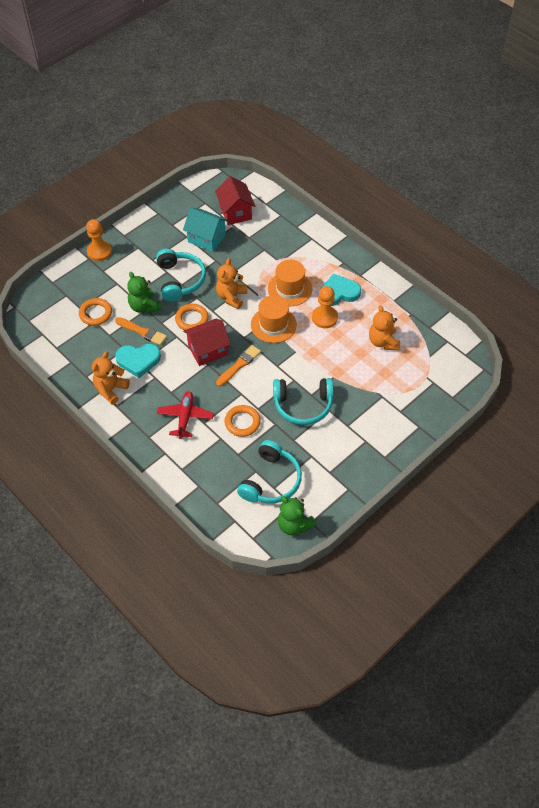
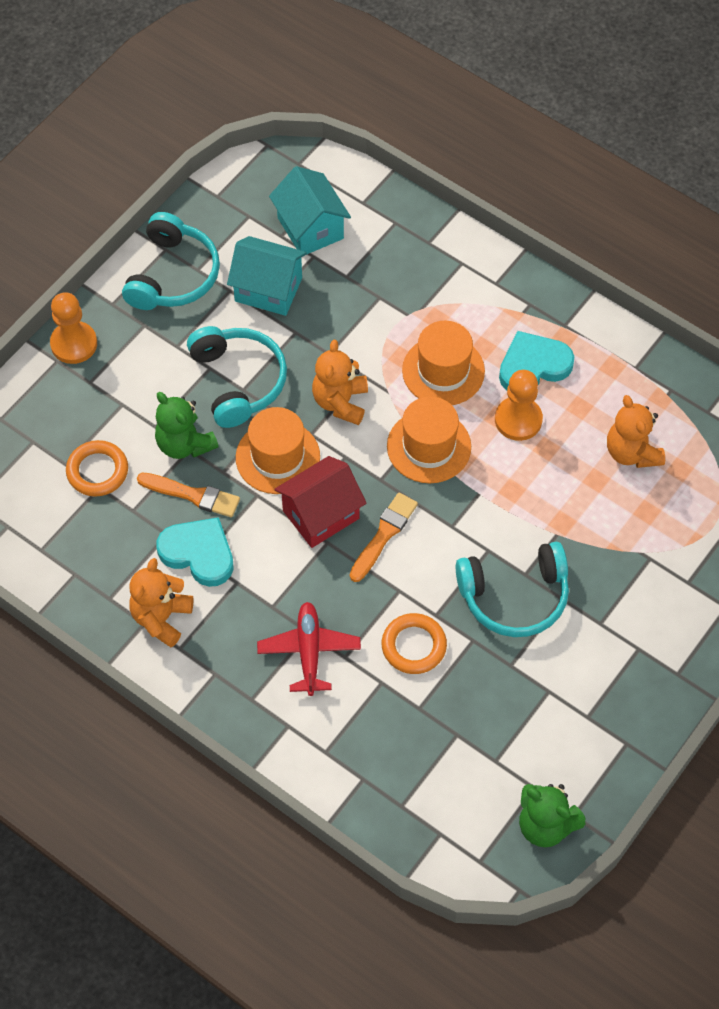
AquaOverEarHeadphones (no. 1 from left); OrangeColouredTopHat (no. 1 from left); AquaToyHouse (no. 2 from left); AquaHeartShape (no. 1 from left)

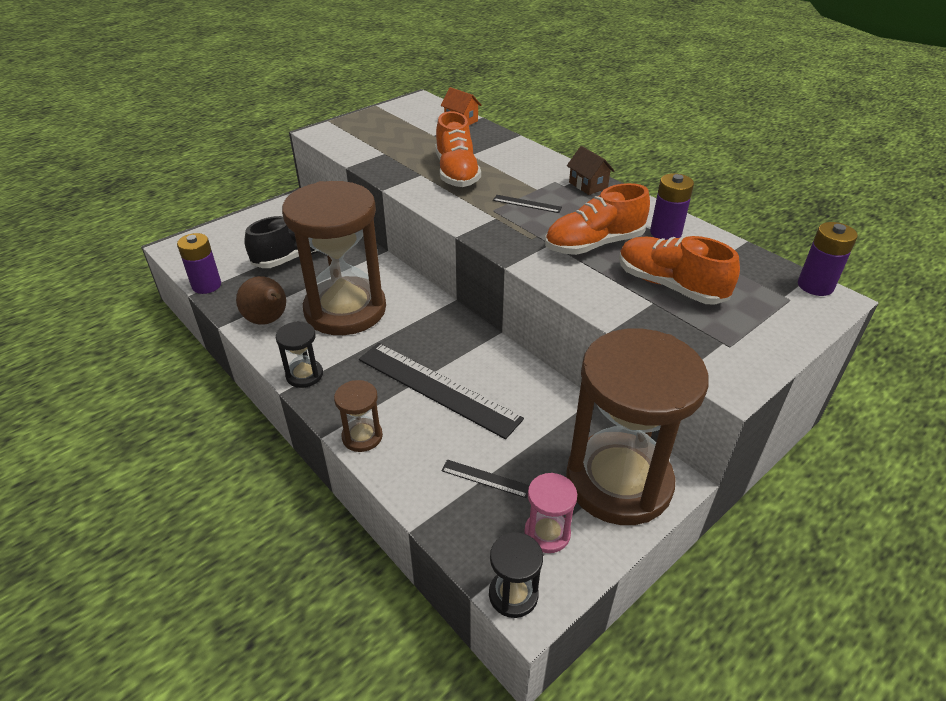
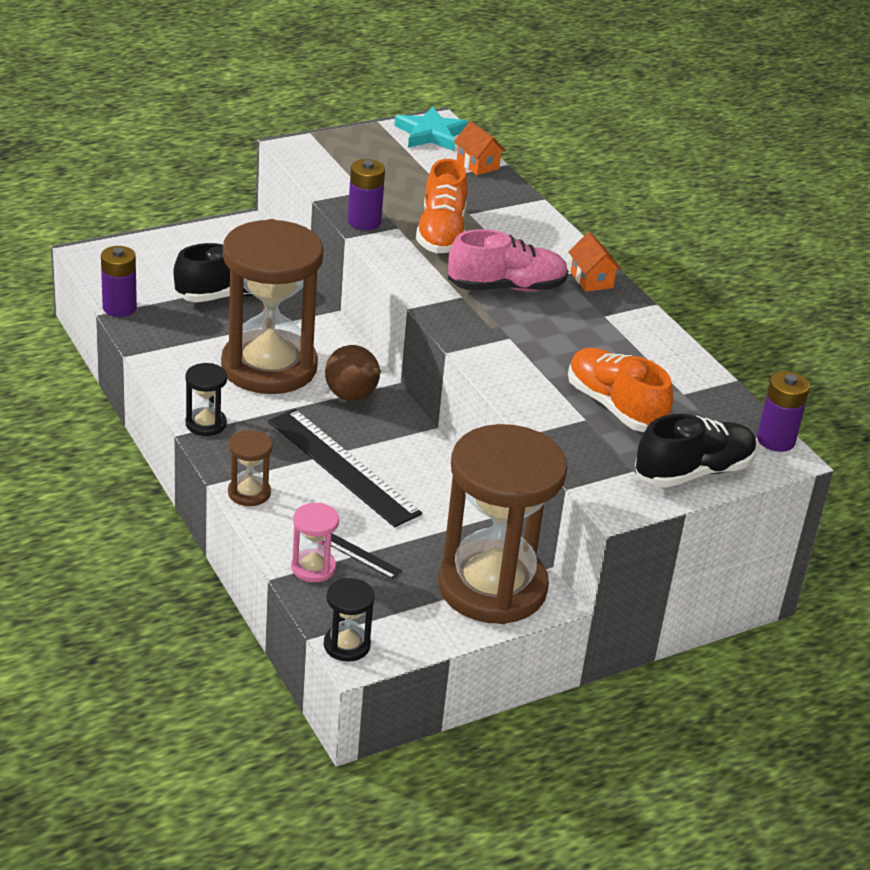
OrangeColouredShoe (no. 2 from left in the first image); AquaStar; EbonyShoe (no. 2 from left); RussetPear; PinkSandglass; PurpleBattery (no. 2 from left); PinkShoe; OrangeColouredToyHouse (no. 2 from left)

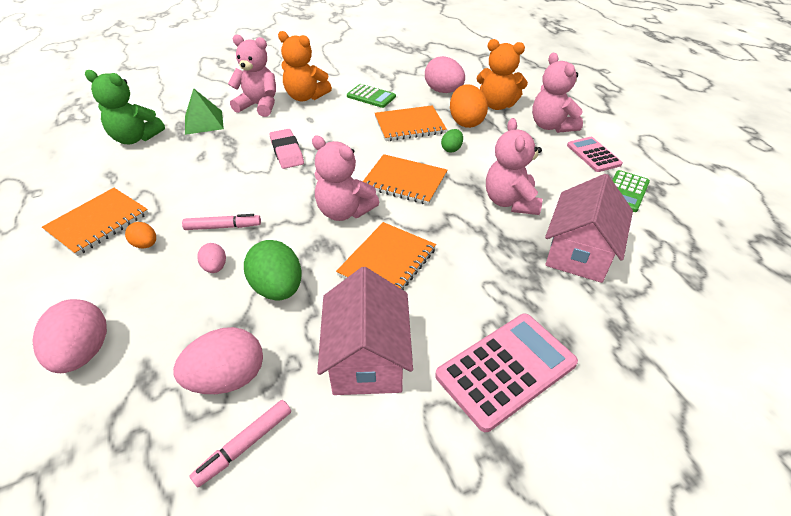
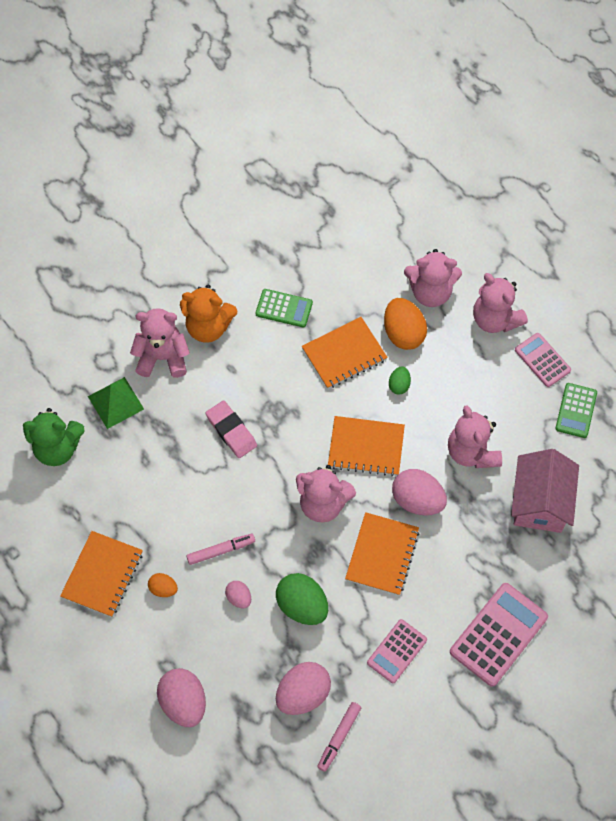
PinkEgg (no. 4 from left); PinkCalculator (no. 1 from left); PinkStuffedBear (no. 3 from left)

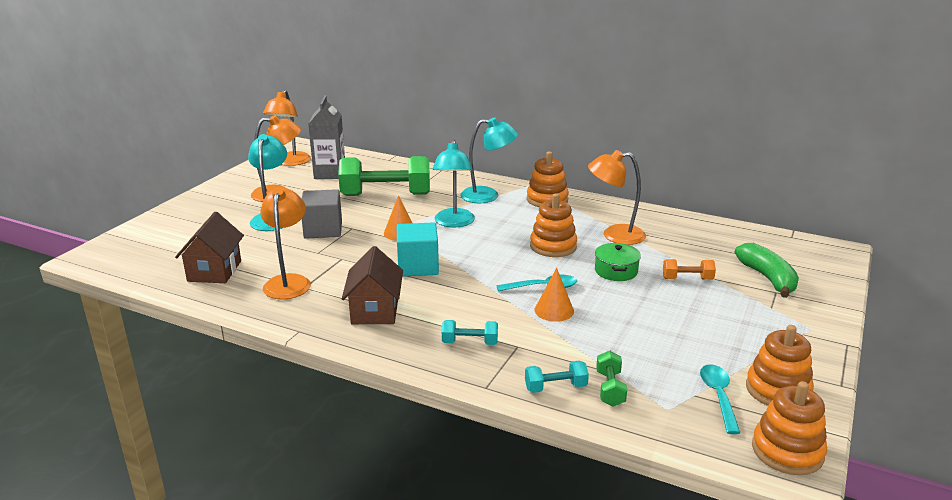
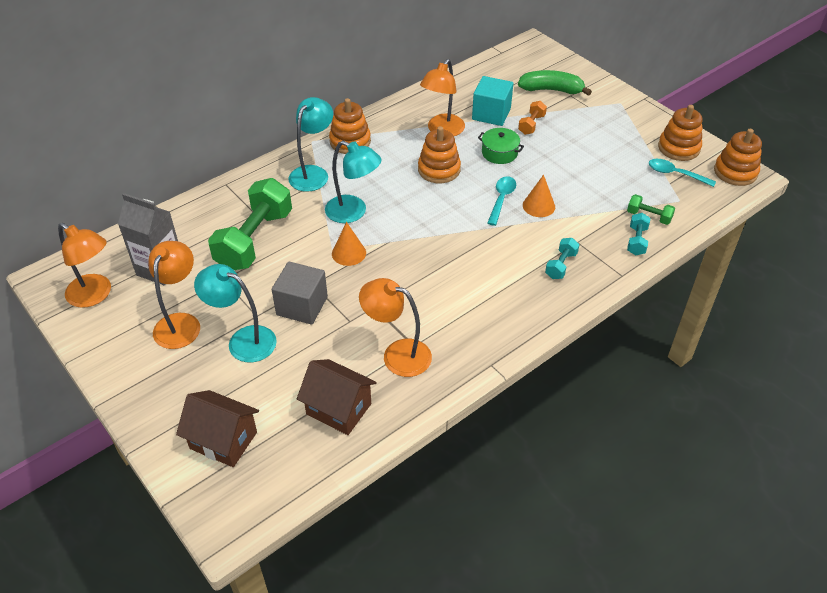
RussetToyHouse (no. 1 from left); AquaBlock

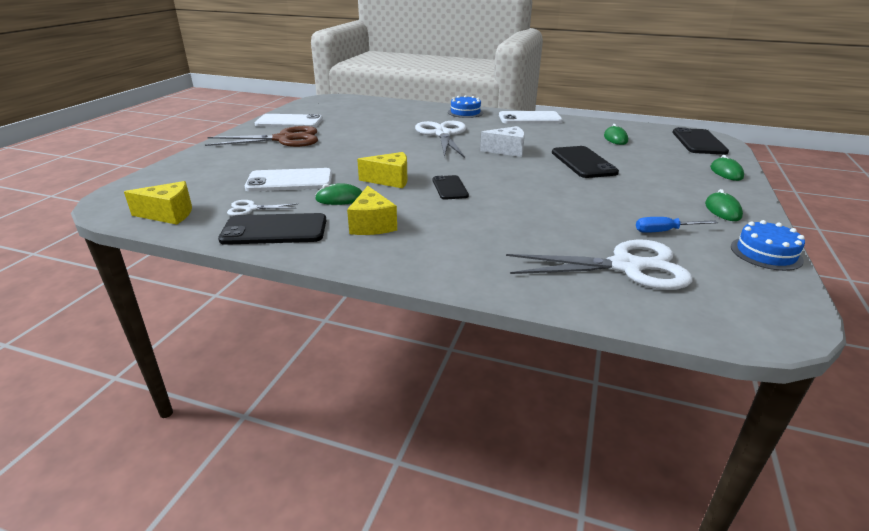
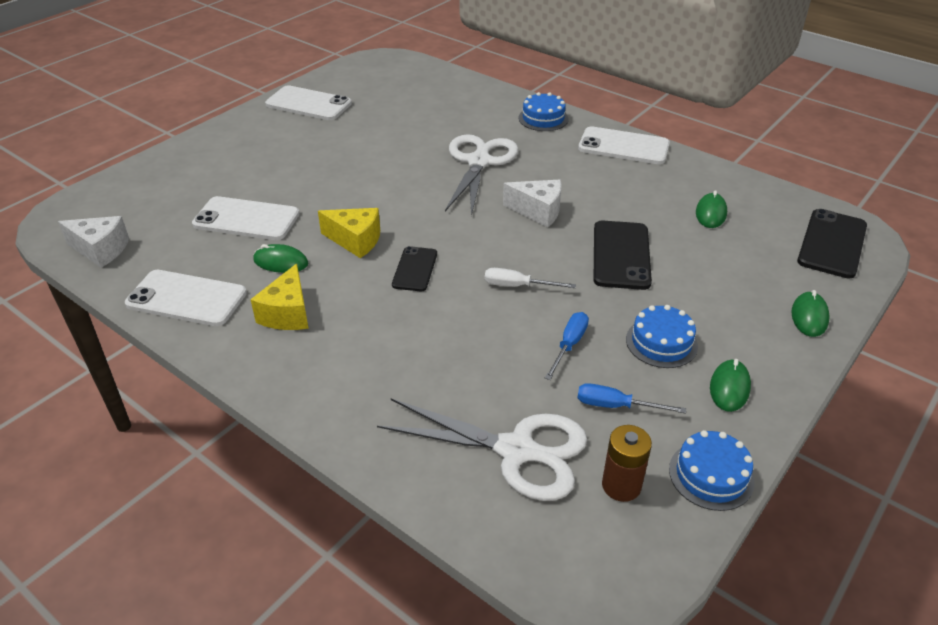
RussetPairOfScissors; PureWhitePairOfScissors (no. 1 from left in the first image); PureWhiteScrewdriver; BlueScrewdriver (no. 1 from left); RussetBattery; BlueLayerCake (no. 2 from left); PureWhiteCheeseWedge (no. 1 from left); PureWhiteSmartphone (no. 1 from left)

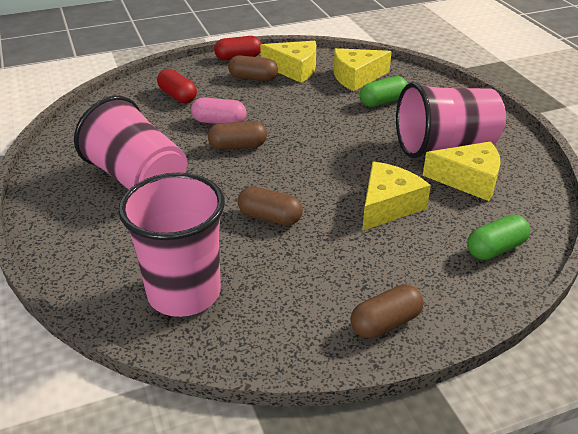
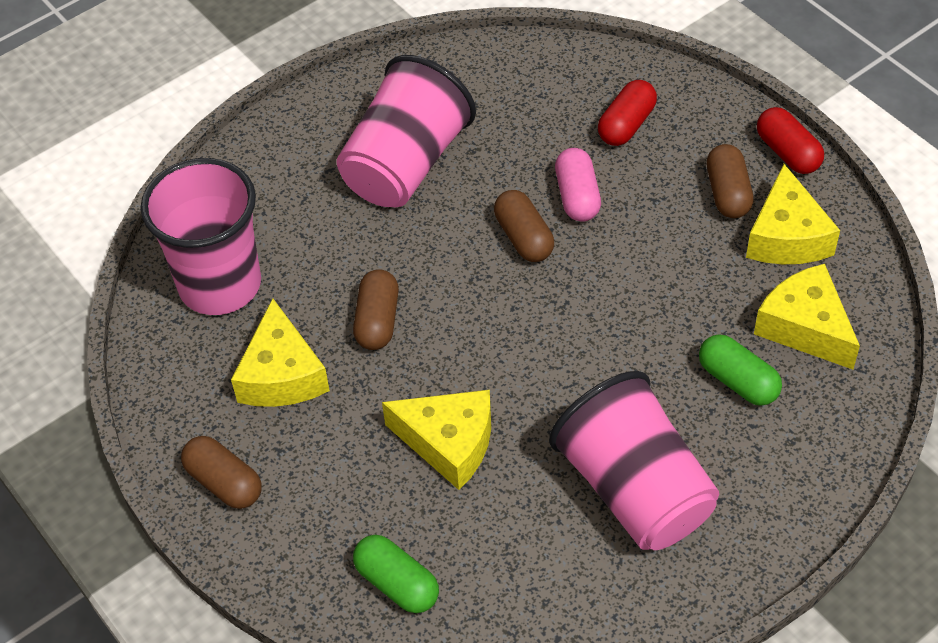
GoldenCheeseWedge (no. 1 from left)

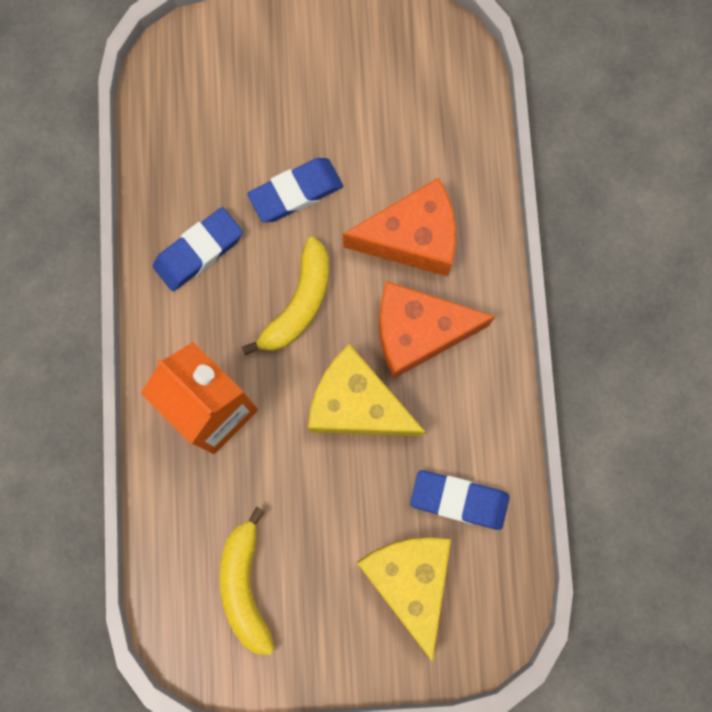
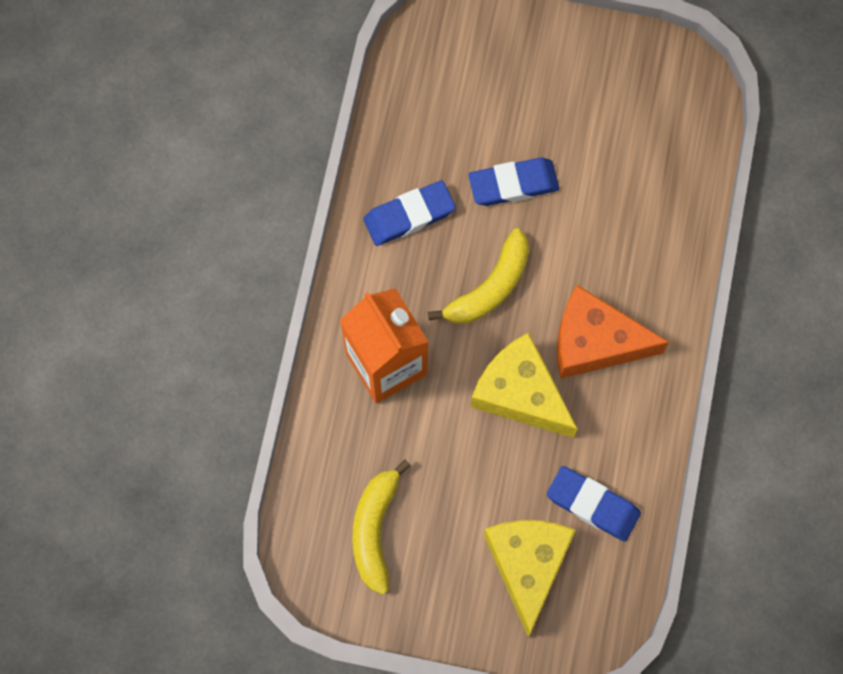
OrangeColouredCheeseWedge (no. 1 from left in the first image)

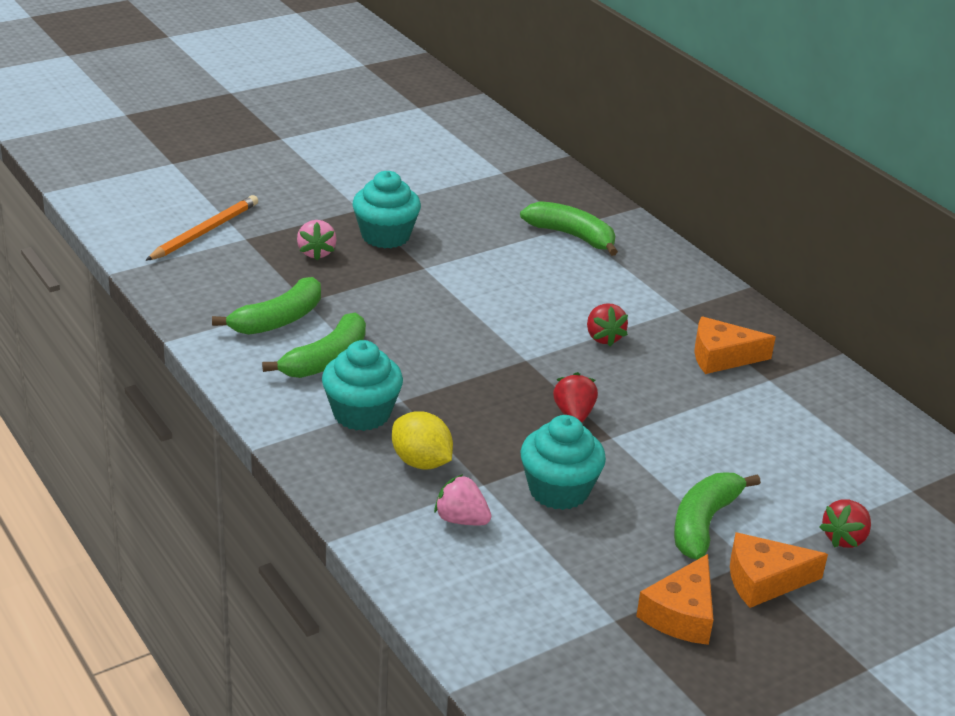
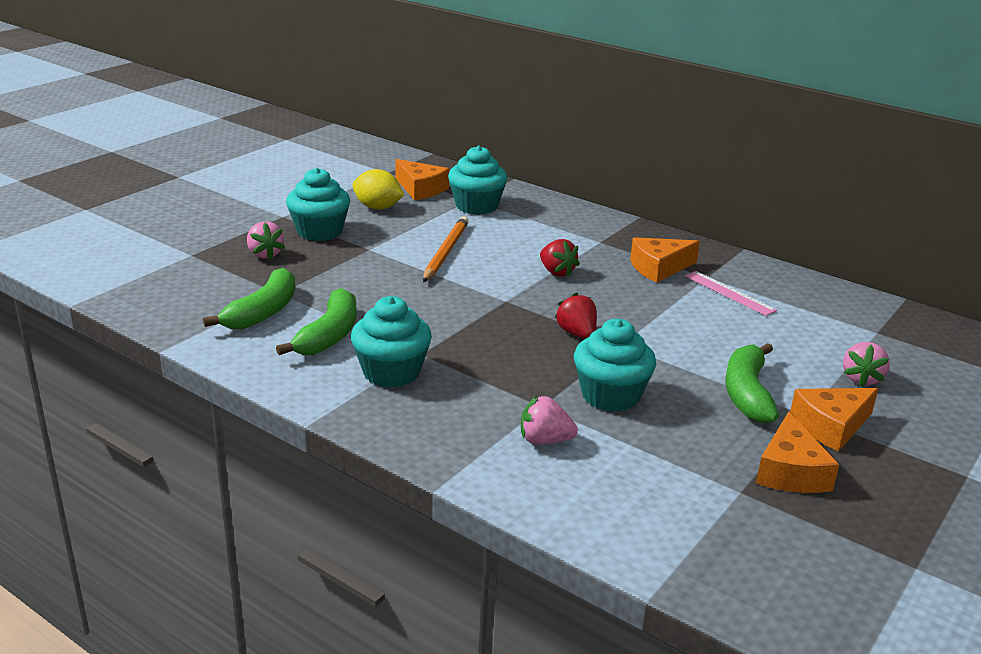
OrangeColouredCheeseWedge (no. 1 from left); PinkMeasuringStick; OrangeColouredLeadPencil; GoldenLemon; AquaMuffin (no. 3 from left); PinkBerry (no. 3 from left)

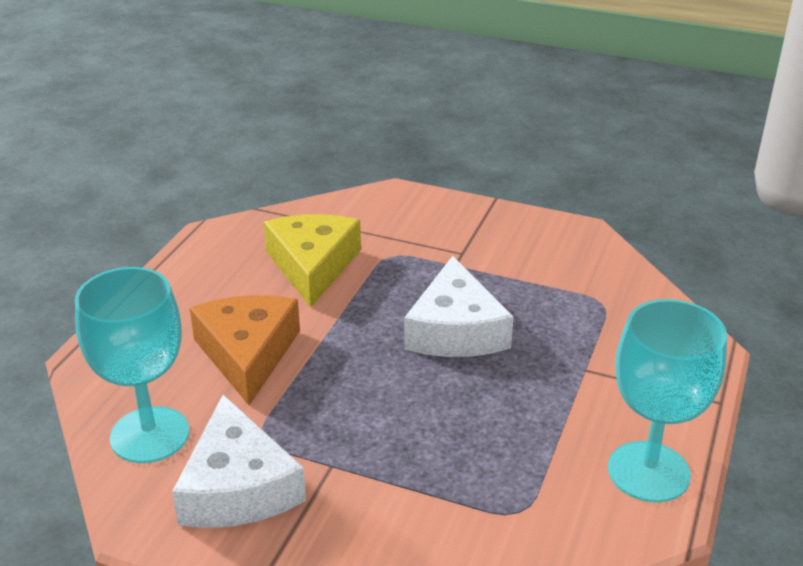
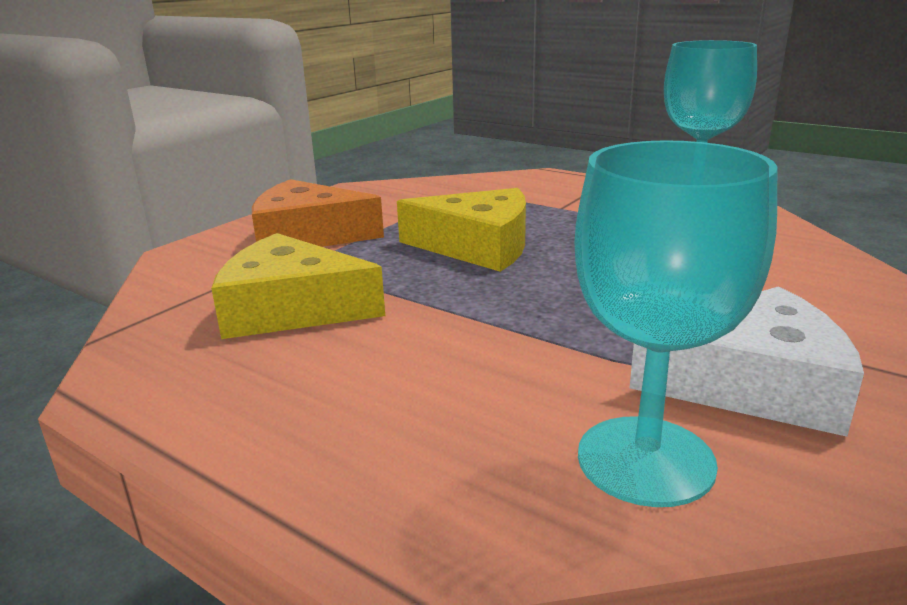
OrangeColouredCheeseWedge; GoldenCheeseWedge (no. 2 from left)

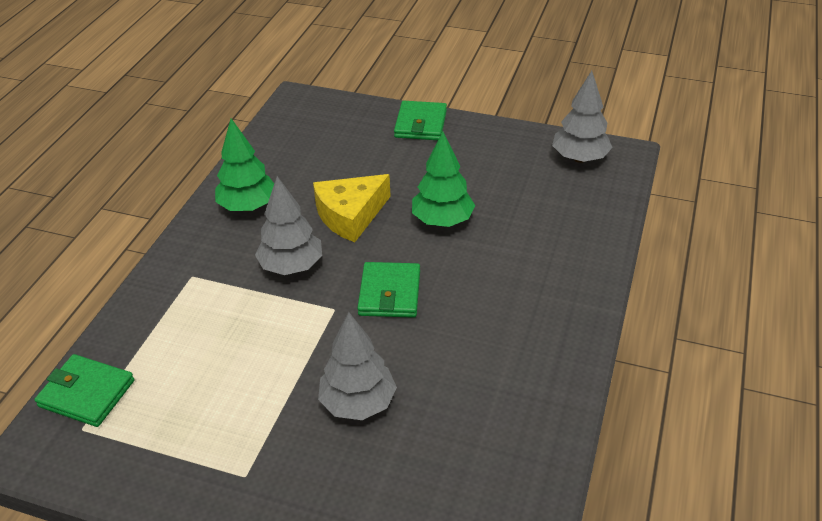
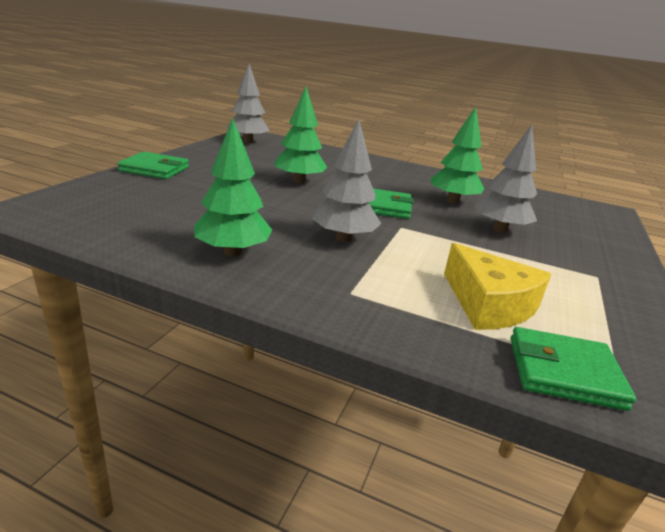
EmeraldFirTree (no. 3 from left); GoldenCheeseWedge; EmeraldBillfold (no. 3 from left)

